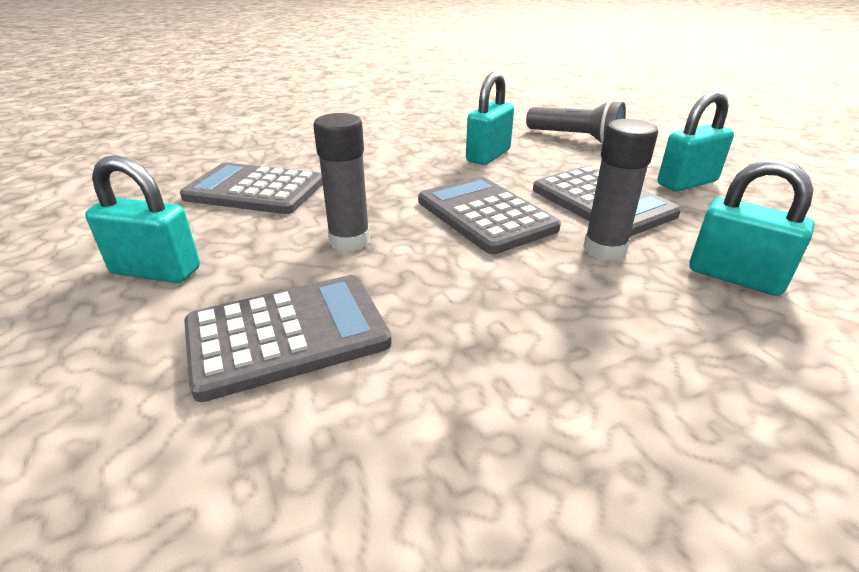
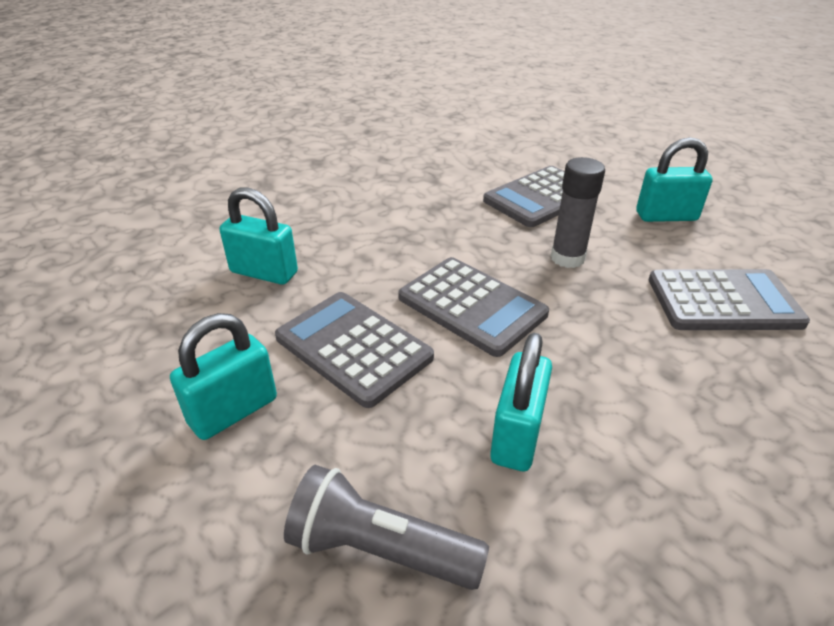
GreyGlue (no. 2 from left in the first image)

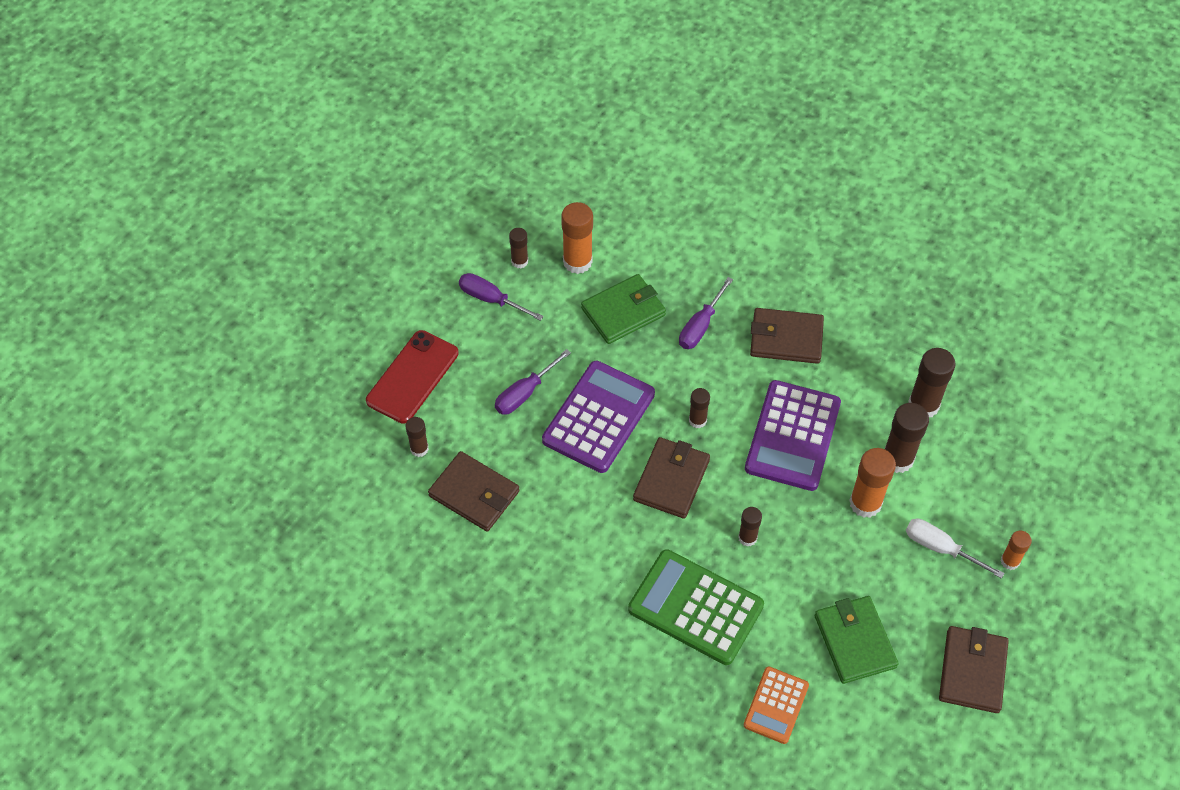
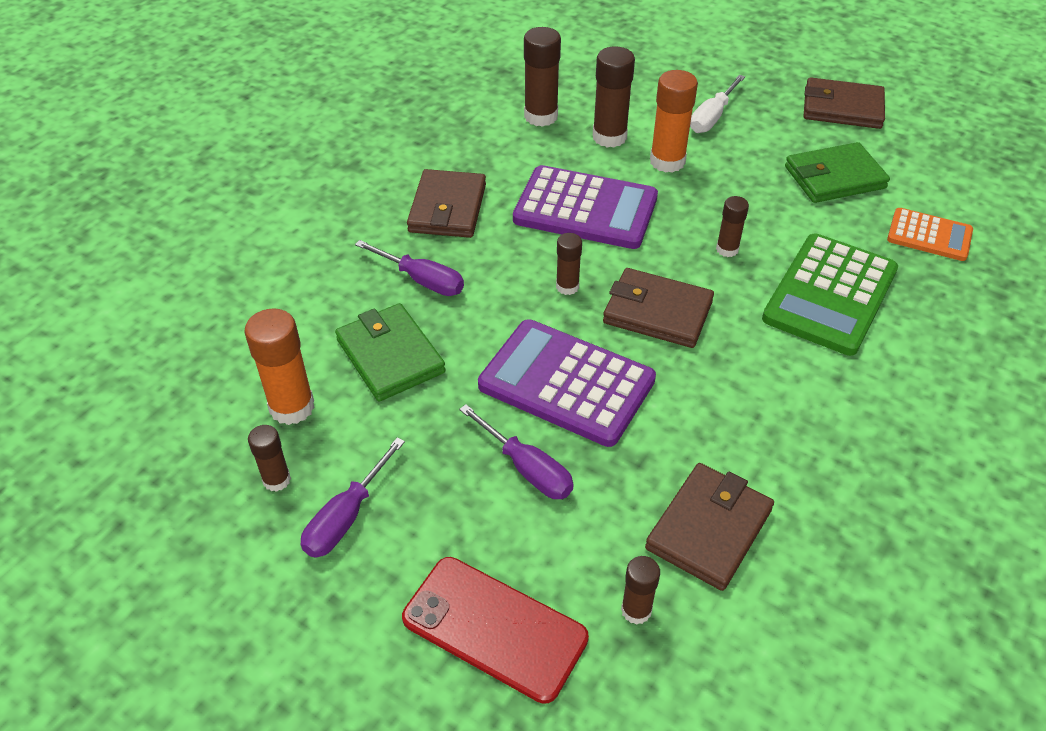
OrangeColouredGlue (no. 3 from left in the first image)

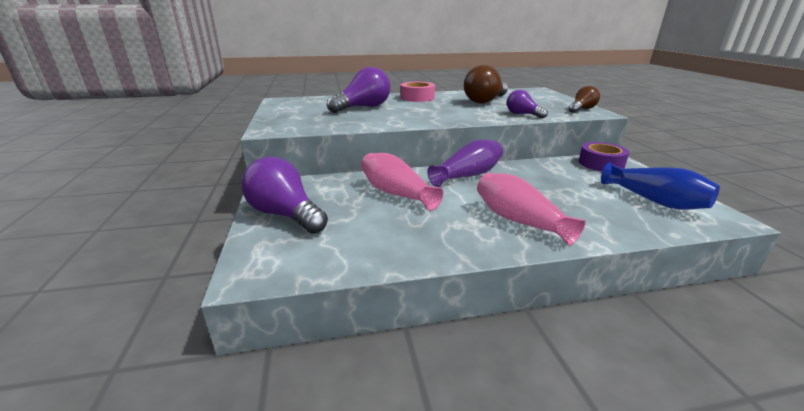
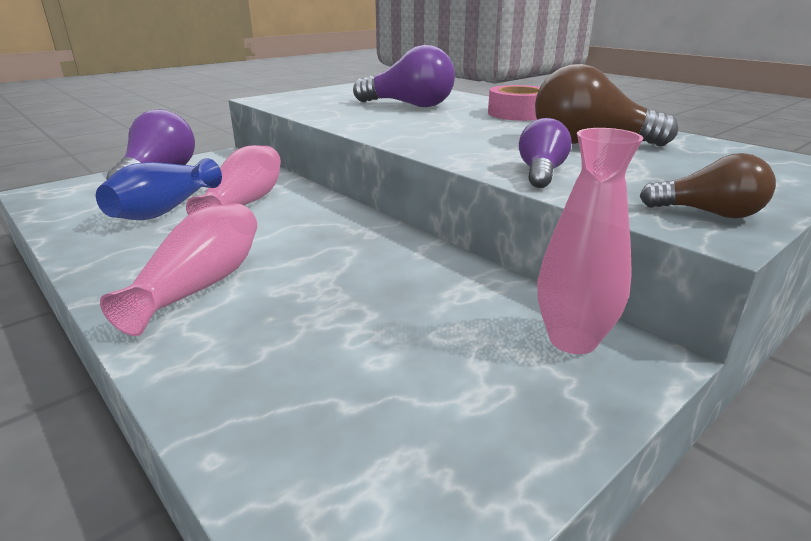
PurpleTallVase; BlueTallVase; PinkTallVase (no. 3 from left)

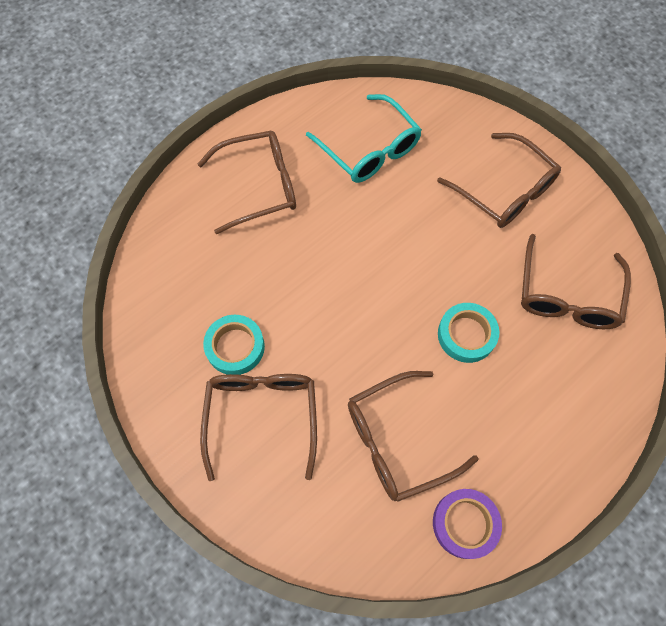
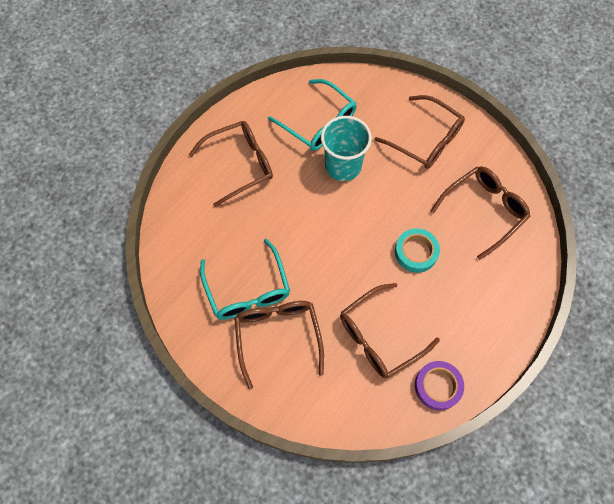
AquaTumbler; AquaGlasses (no. 1 from left); RussetGlasses (no. 5 from left)

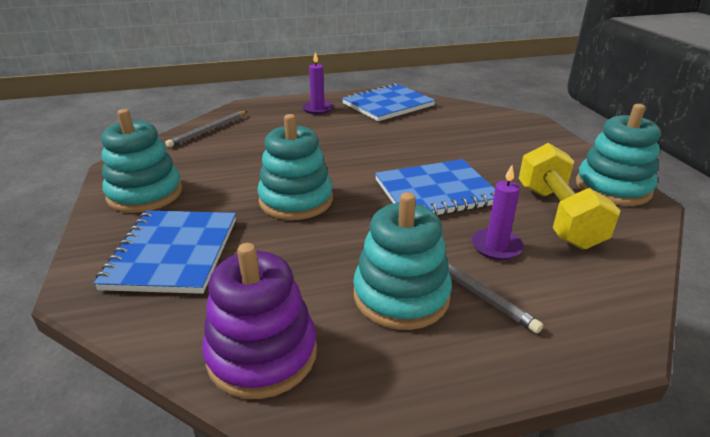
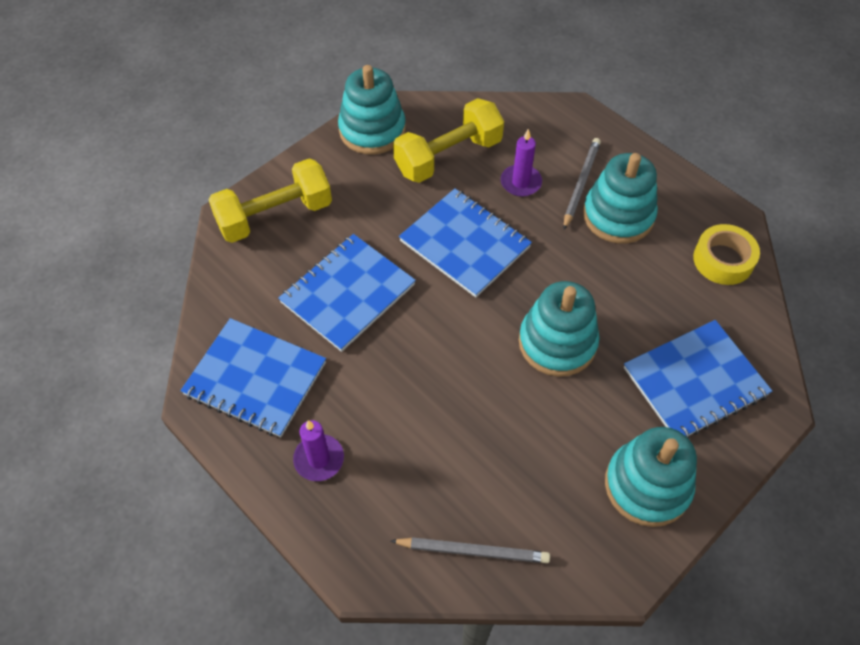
GoldenDumbbell (no. 1 from left); BlueExerciseBook (no. 2 from left); GoldenRollOfTape

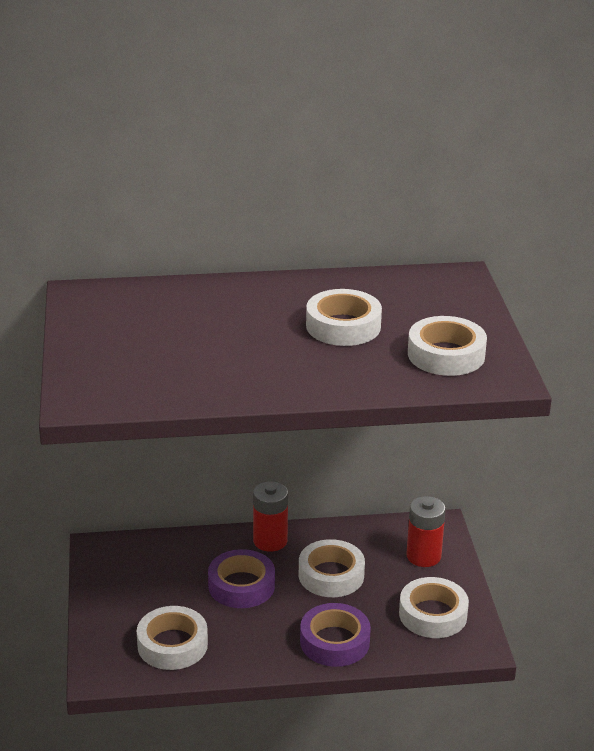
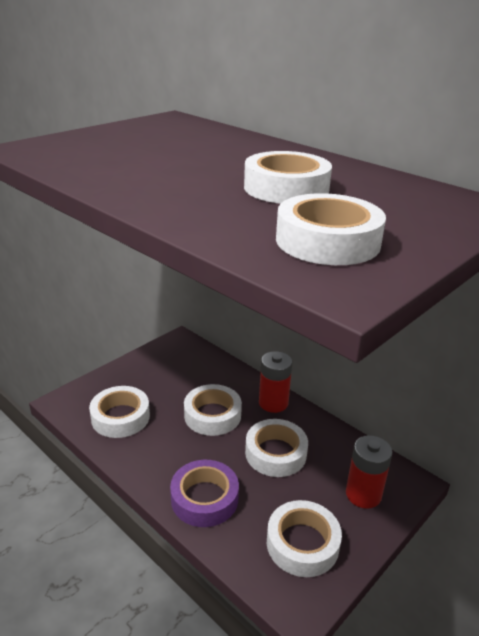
PureWhiteRollOfTape (no. 2 from left)

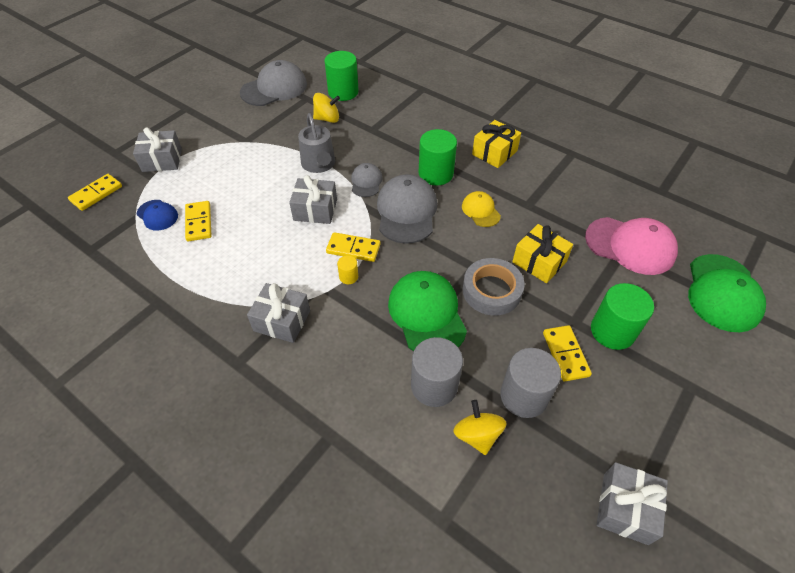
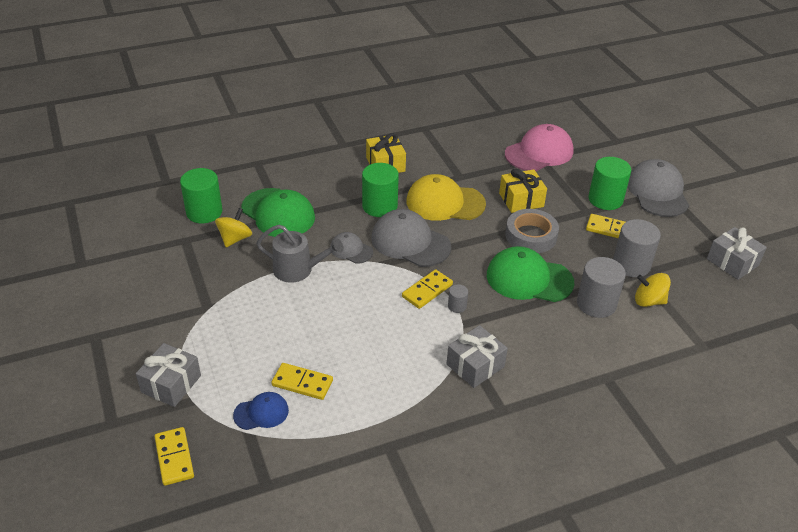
GreyWrappedGift (no. 3 from left in the first image); GreyPeakedCap (no. 3 from left); EmeraldPeakedCap (no. 1 from left); GreyCylinderShape (no. 1 from left); GoldenPeakedCap

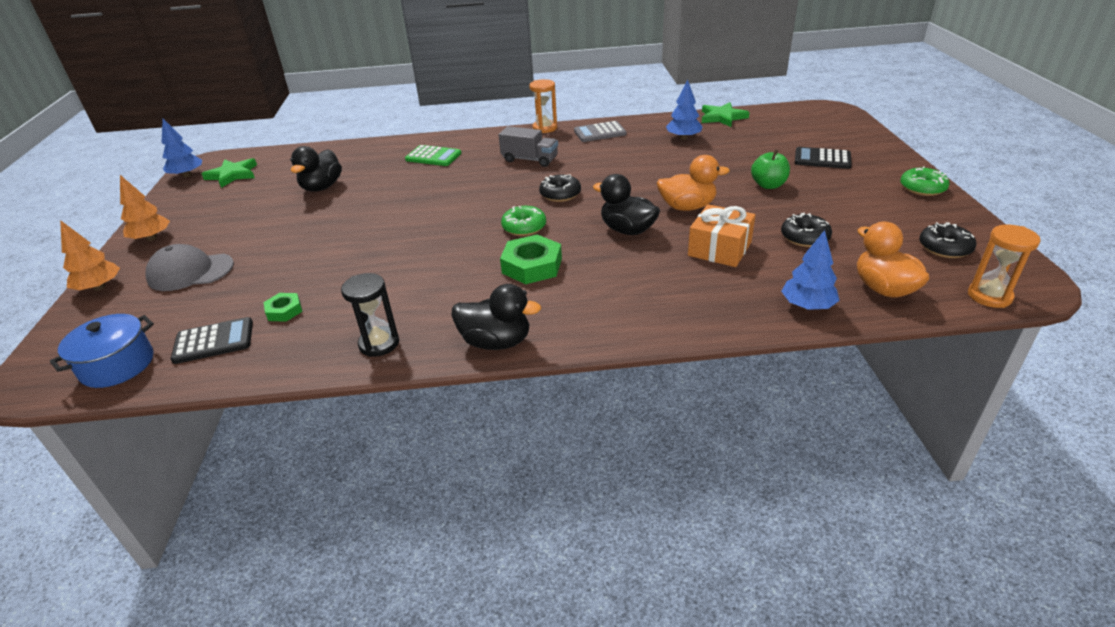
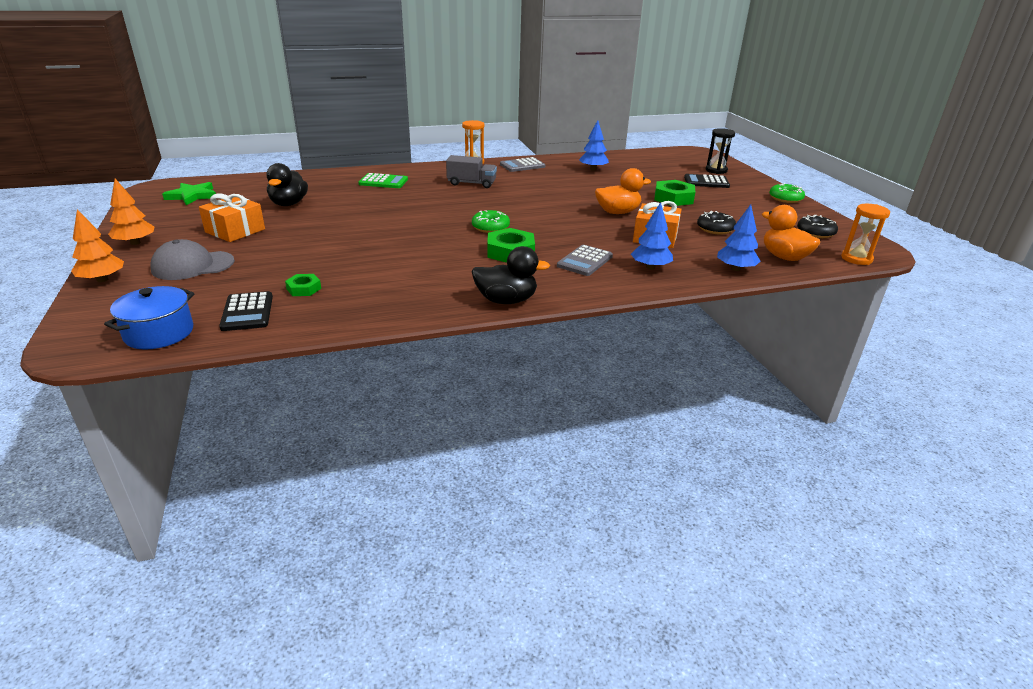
EbonyDonut (no. 1 from left in the first image); EbonyToyDuck (no. 3 from left in the first image); EmeraldStar (no. 2 from left in the first image); OrangeColouredWrappedGift (no. 1 from left); GreyCalculator (no. 2 from left); BlueFirTree (no. 2 from left); EbonySandglass; EmeraldHexNut (no. 3 from left); EbonyCalculator (no. 1 from left)

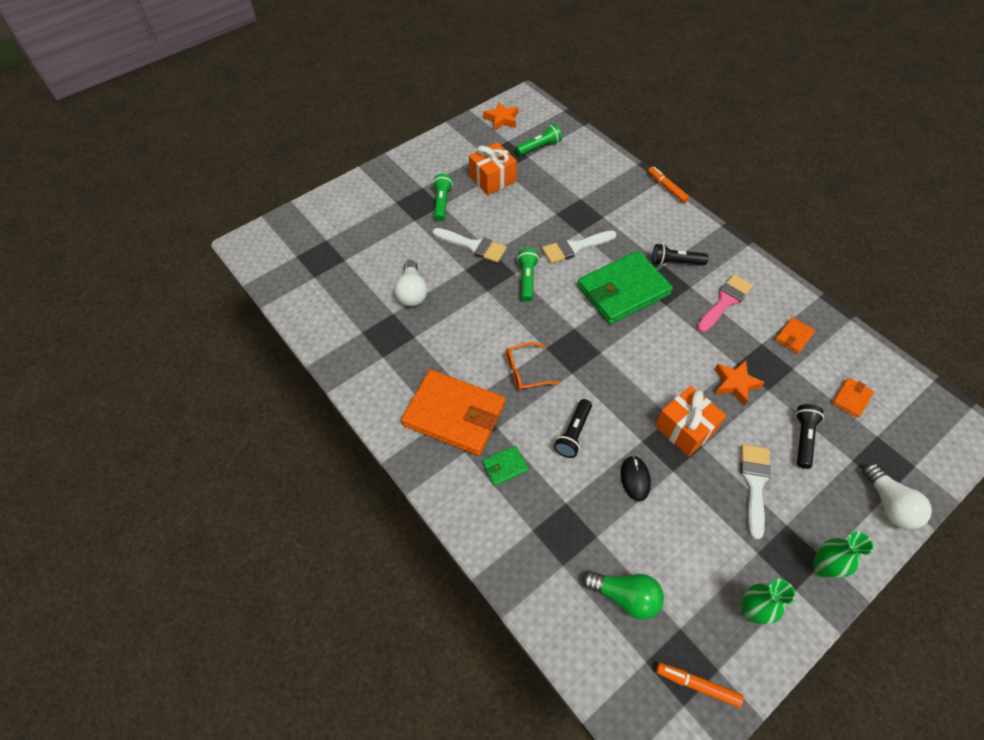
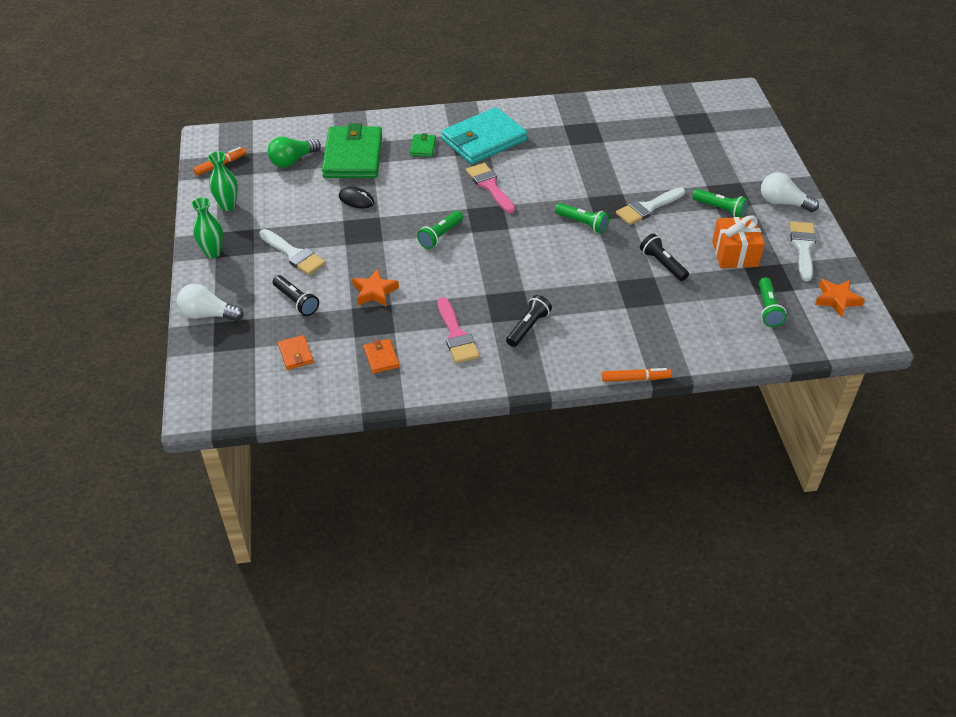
OrangeColouredWrappedGift (no. 2 from left in the first image); EmeraldFlashlight (no. 1 from left); PureWhiteLightBulb (no. 2 from left); PureWhiteBrush (no. 3 from left); EbonyFlashlight (no. 3 from left); EmeraldBillfold (no. 1 from left); PinkBrush (no. 2 from left); AquaBillfold

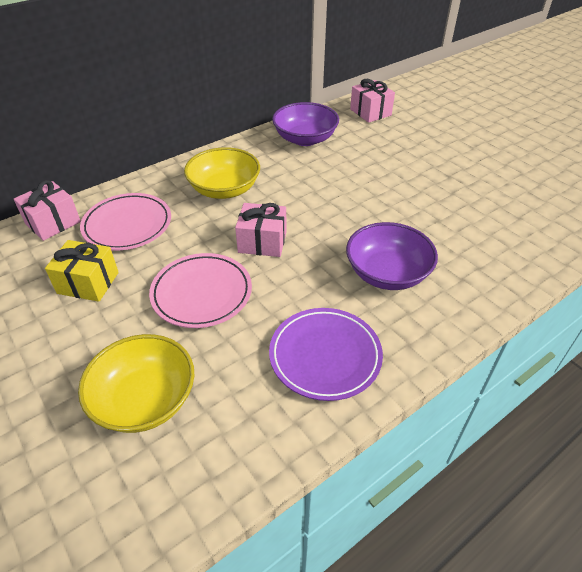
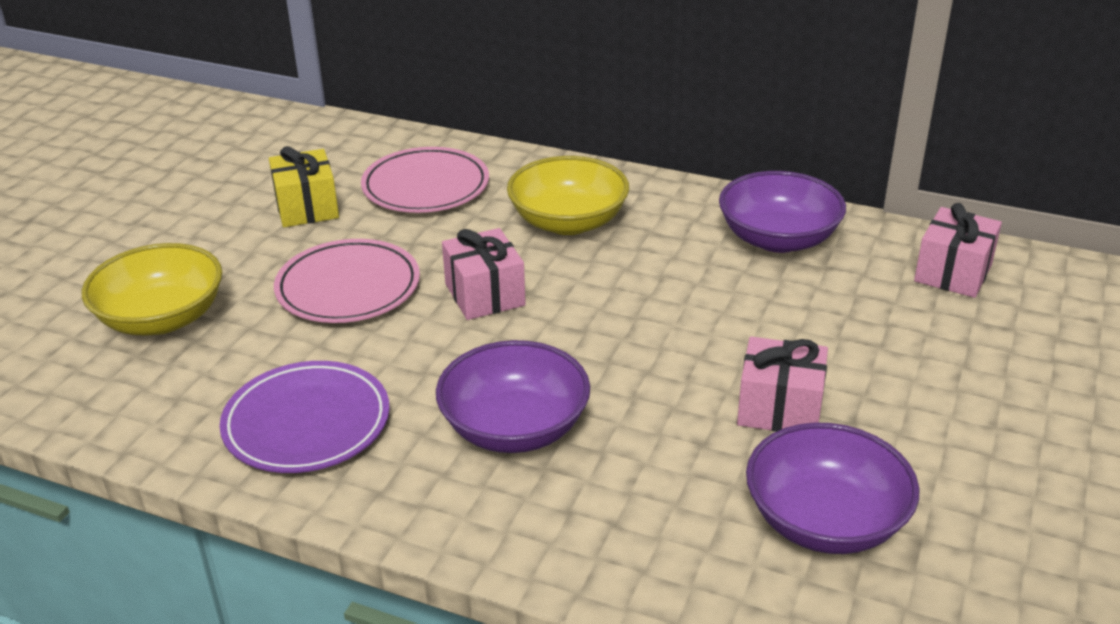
PurpleBowl (no. 3 from left); PinkWrappedGift (no. 2 from left)

